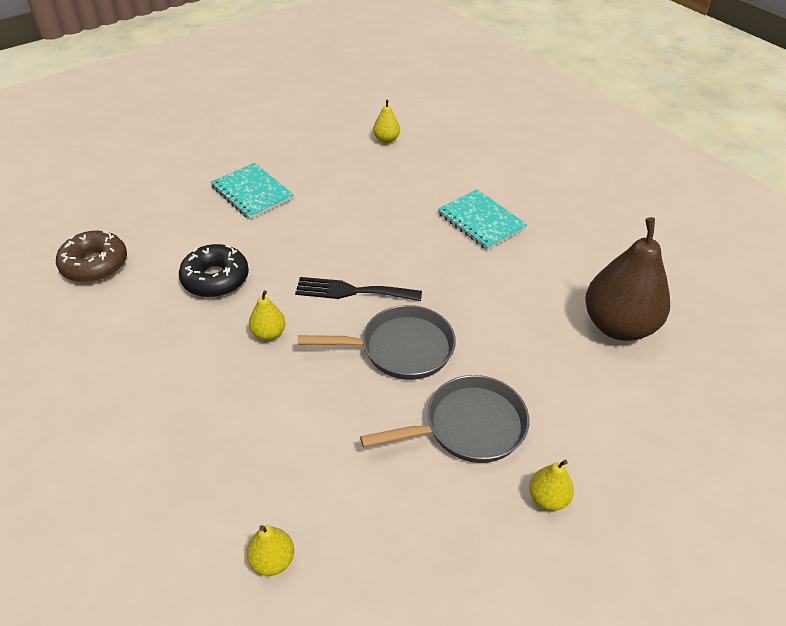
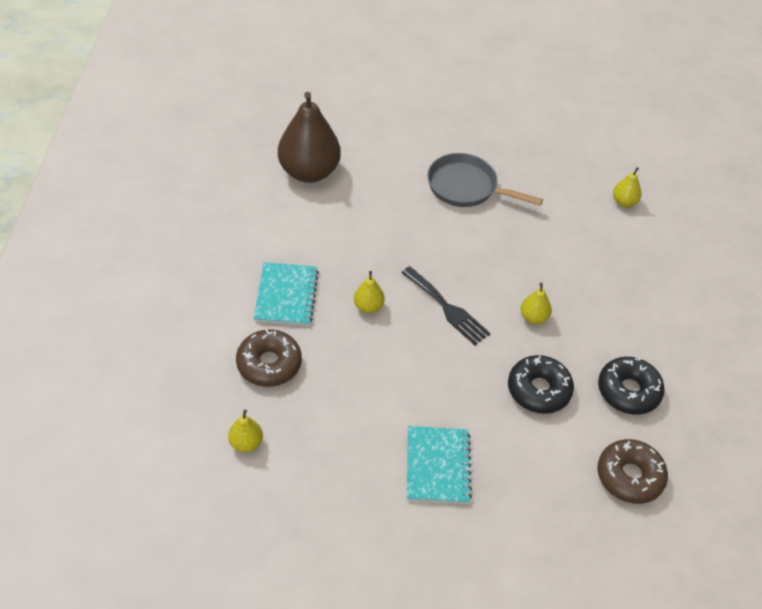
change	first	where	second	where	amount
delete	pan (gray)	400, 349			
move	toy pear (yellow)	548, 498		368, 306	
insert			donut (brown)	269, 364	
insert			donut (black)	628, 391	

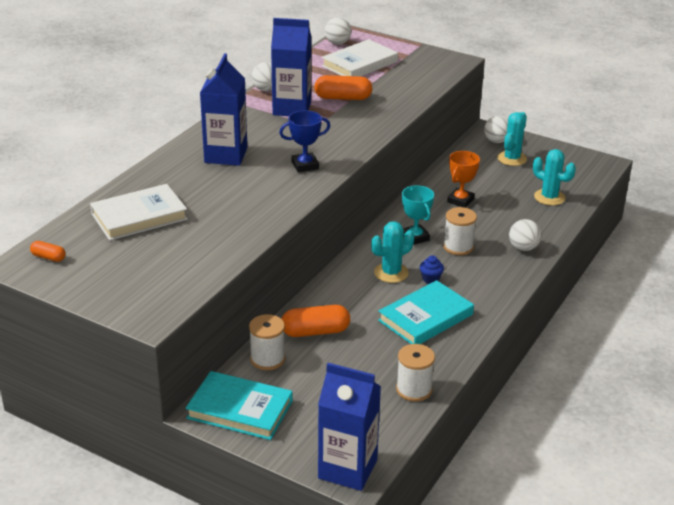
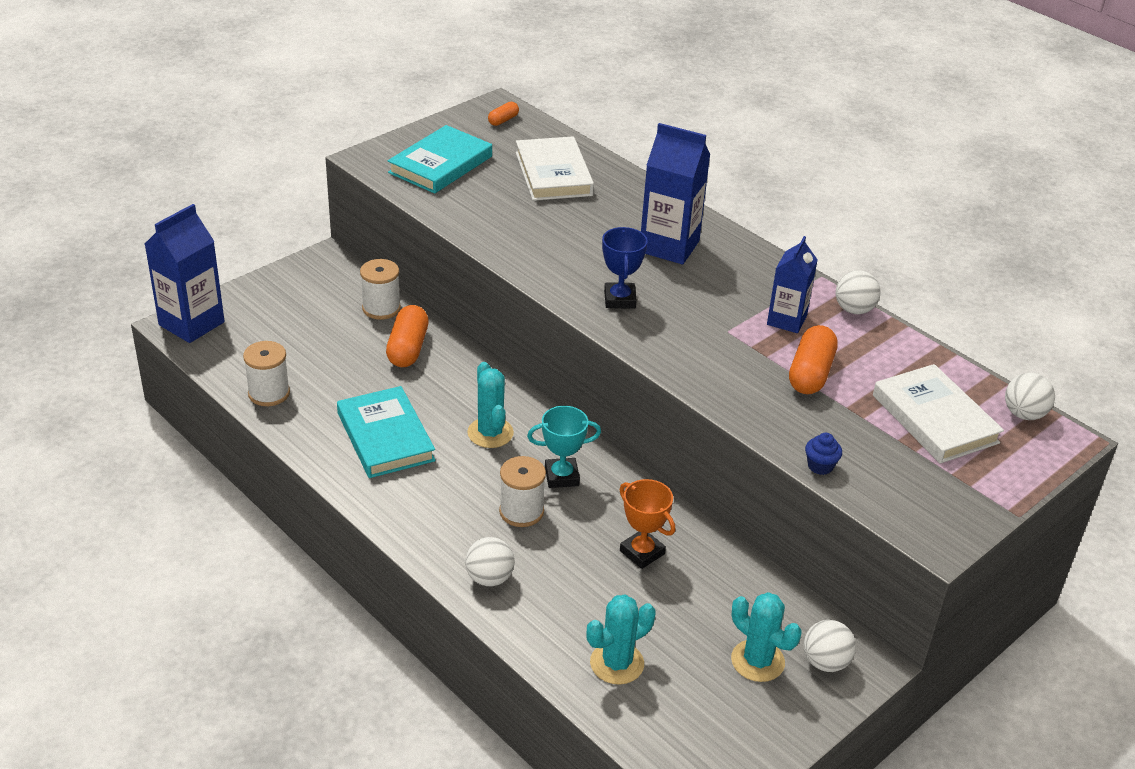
change	first	where	second	where	amount
move	hardcover (aqua)	240, 409		441, 165	
resize	carton (cobalt)	292, 108		786, 320	x0.65
move	cupcake (cobalt)	430, 279		820, 466	

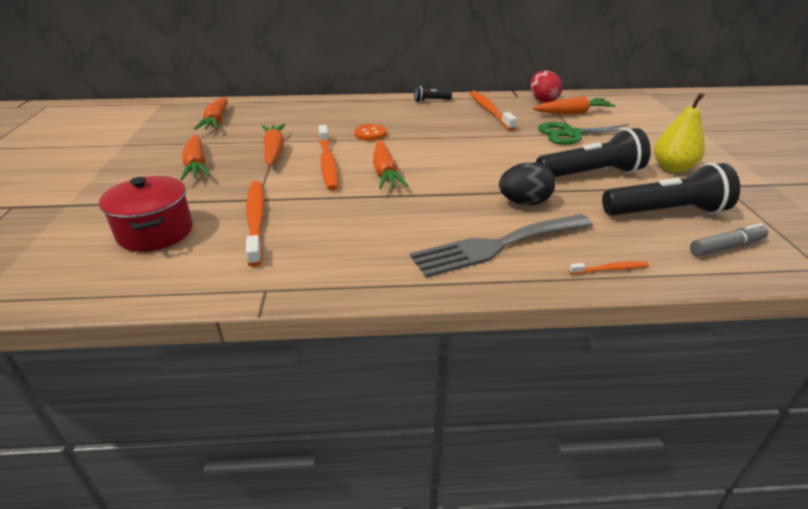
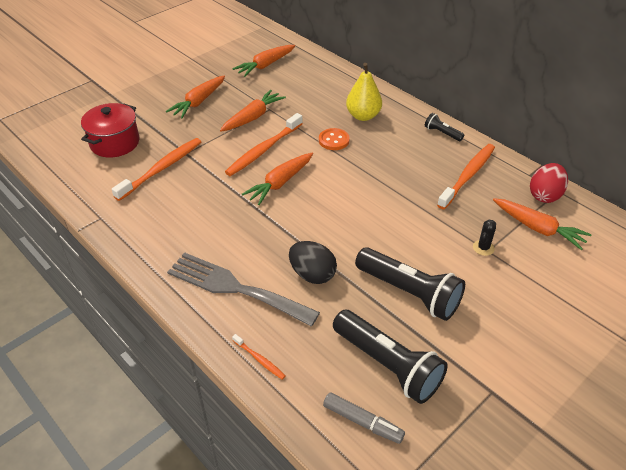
change	first	where	second	where	amount
replace	scissors (green)	571, 134	prickly plant (black)	483, 248	
move	toy pear (yellow)	672, 168		363, 116	

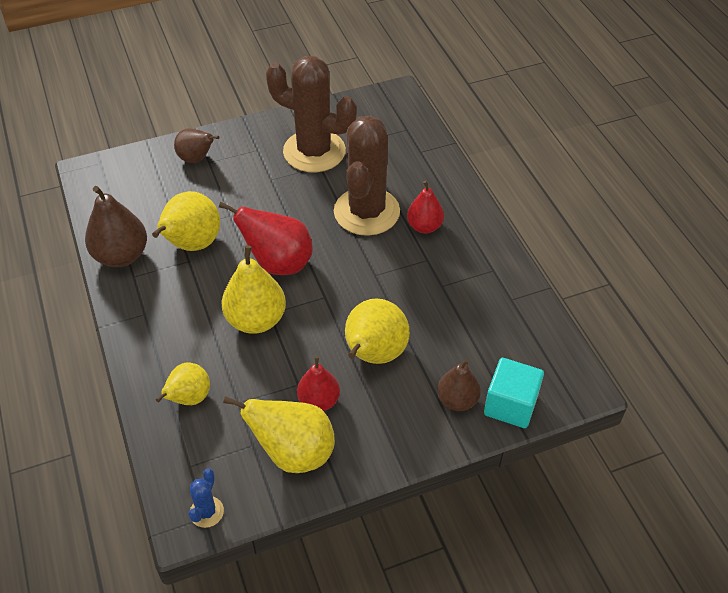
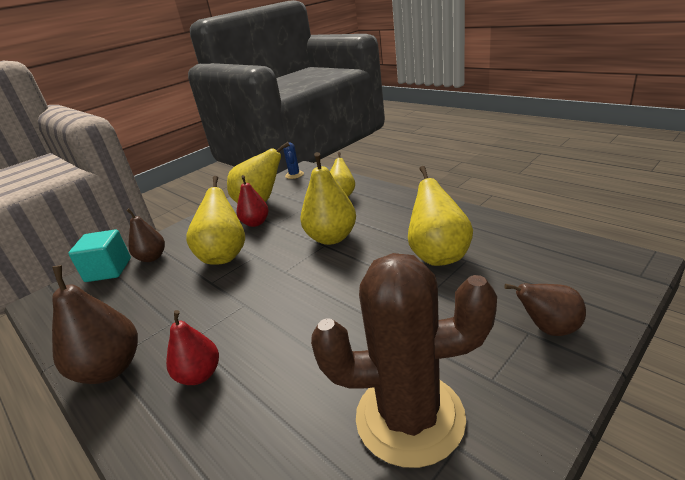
change	first	where	second	where	amount
move	toy pear (brown)	121, 256		110, 369	
delete	toy pear (scarlet)	278, 263			
delete	prickly plant (brown)	366, 212			

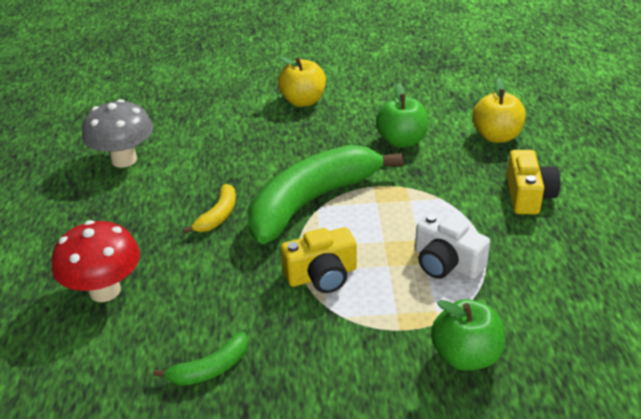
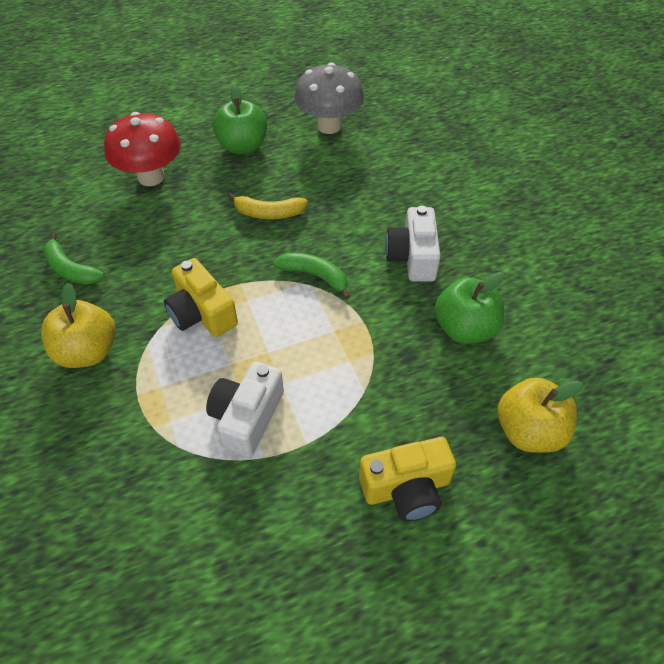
change	first	where	second	where	amount
resize	banana fruit (green)	312, 202		315, 276	x0.42
move	apple fruit (yellow)	303, 101		88, 351	
move	apple fruit (green)	465, 356		243, 146	
insert			camera (white)	413, 257	

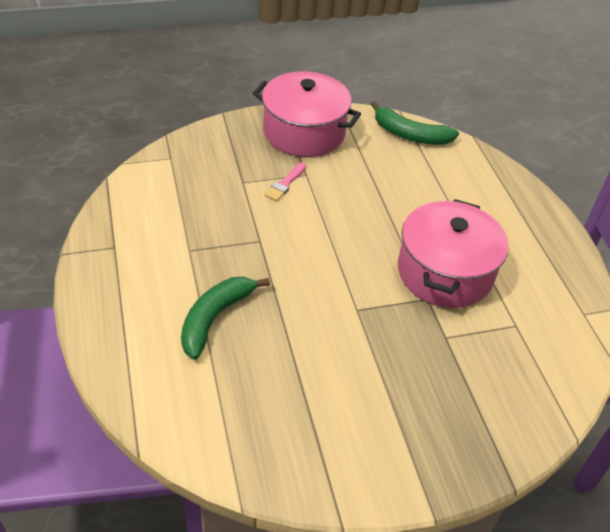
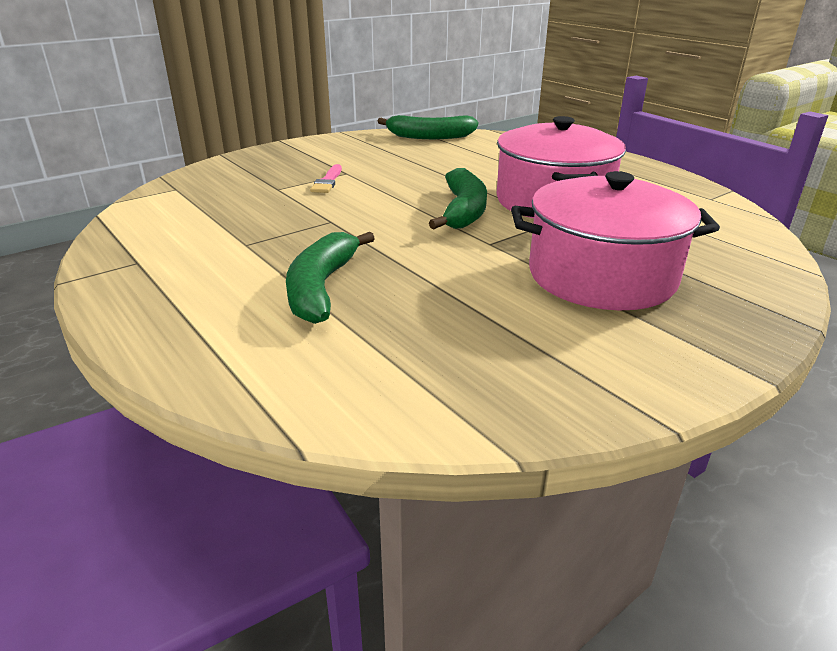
change	first	where	second	where	amount
move	stockpot (pink)	304, 132		601, 276	
insert			banana fruit (green)	463, 211	

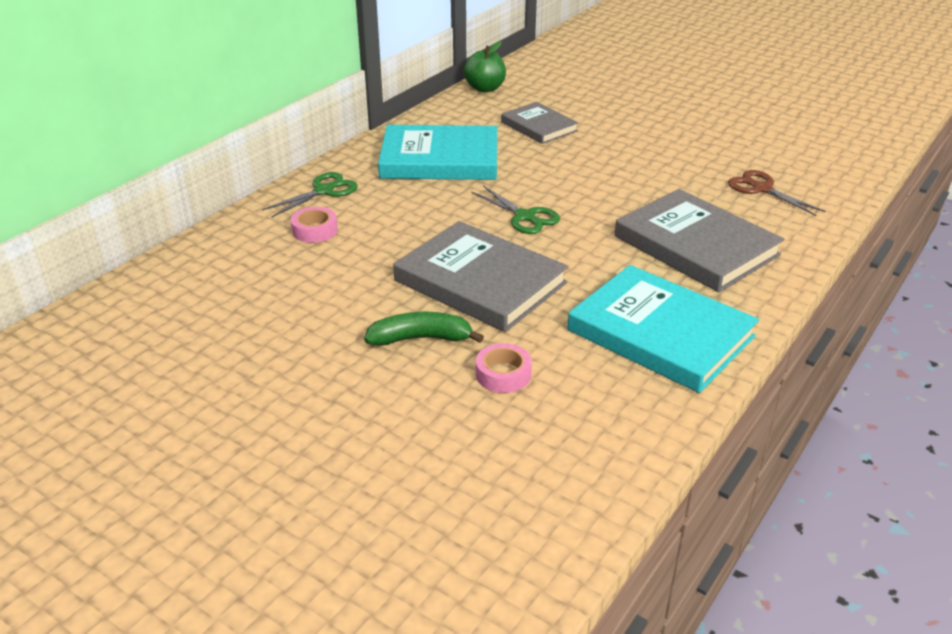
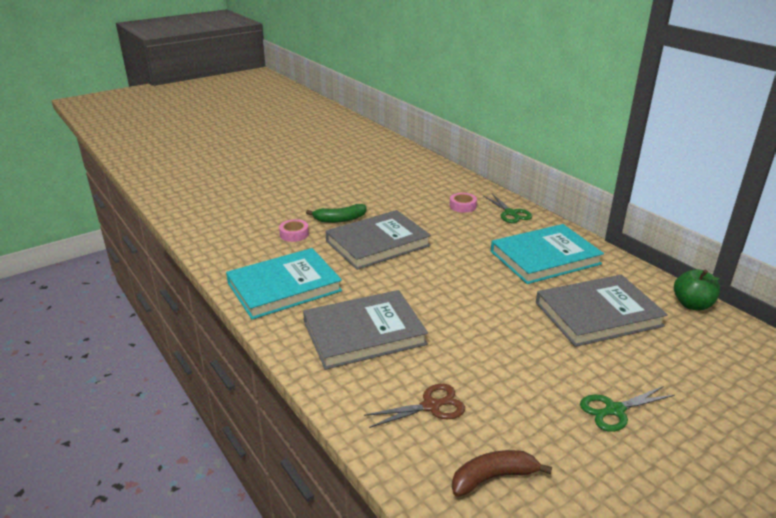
change	first	where	second	where	amount
rotate	banana fruit (green)	421, 338		339, 219	60 degrees clockwise
rotate	hardcover (aqua)	440, 159		545, 258	45 degrees clockwise
move	scissors (green)	524, 216		614, 410	
resize	hardcover (gray)	539, 126		598, 314	x1.69
insert			banana fruit (brown)	493, 477	

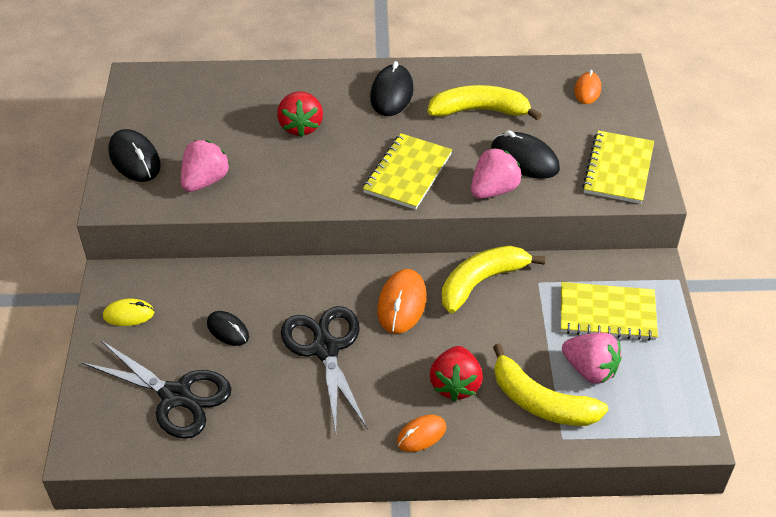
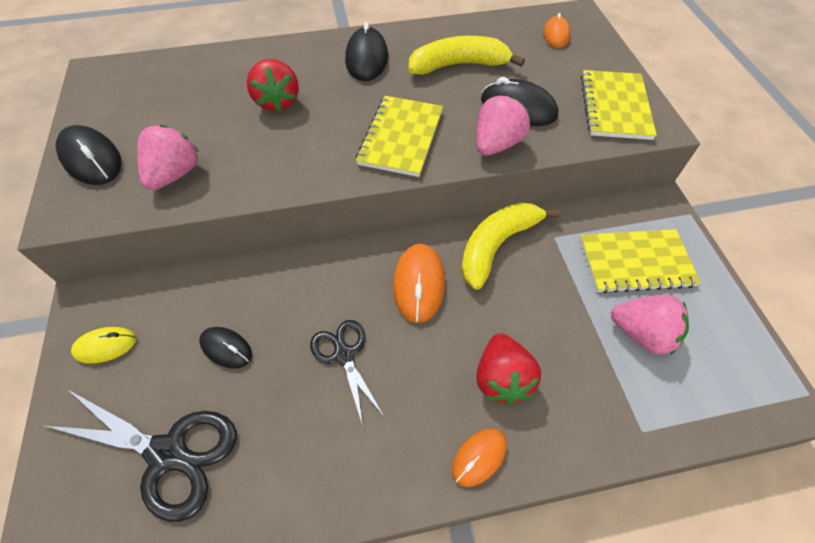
change	first	where	second	where	amount
resize	scissors (black)	325, 349		344, 354	x0.61
delete	banana fruit (yellow)	541, 402			

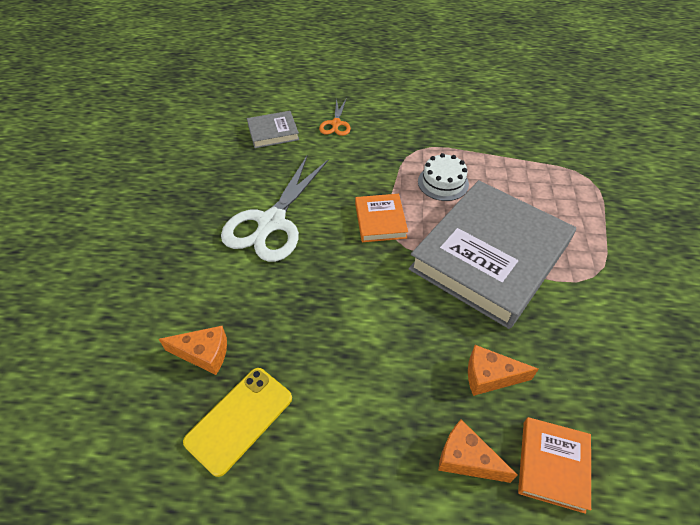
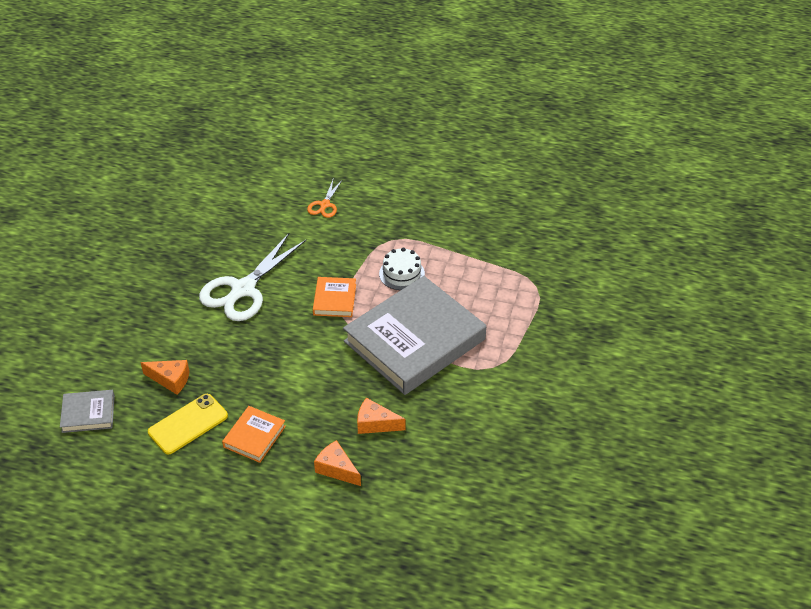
change	first	where	second	where	amount
move	hardcover (gray)	273, 132		88, 413	
move	hardcover (bright orange)	552, 465		254, 436	

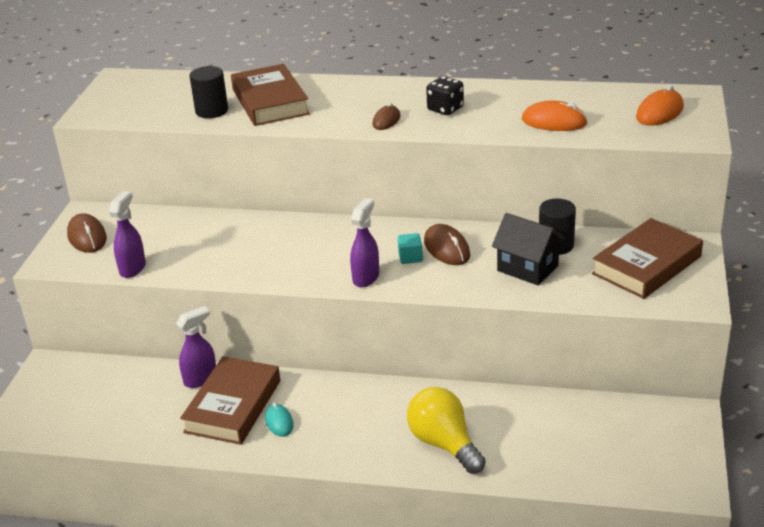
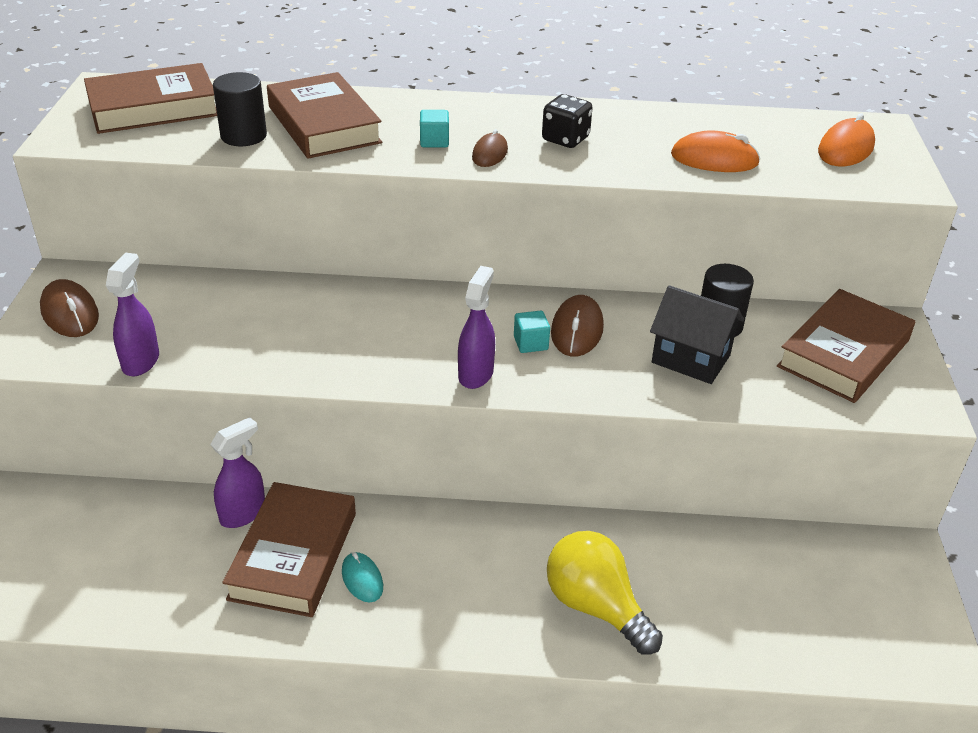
change	first	where	second	where	amount
rotate	computer mouse (brown)	447, 248		577, 330	45 degrees clockwise
insert			hardcover (brown)	153, 108	
insert			solid cube (aqua)	434, 141	

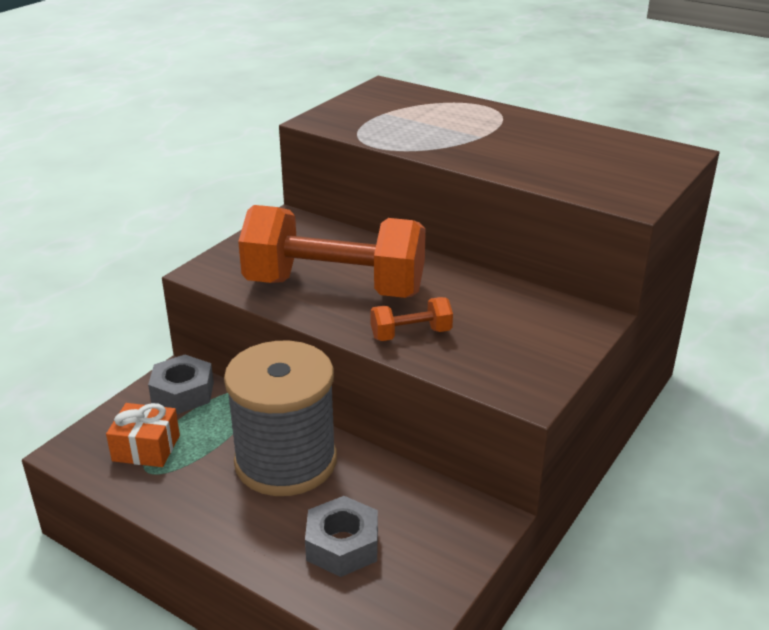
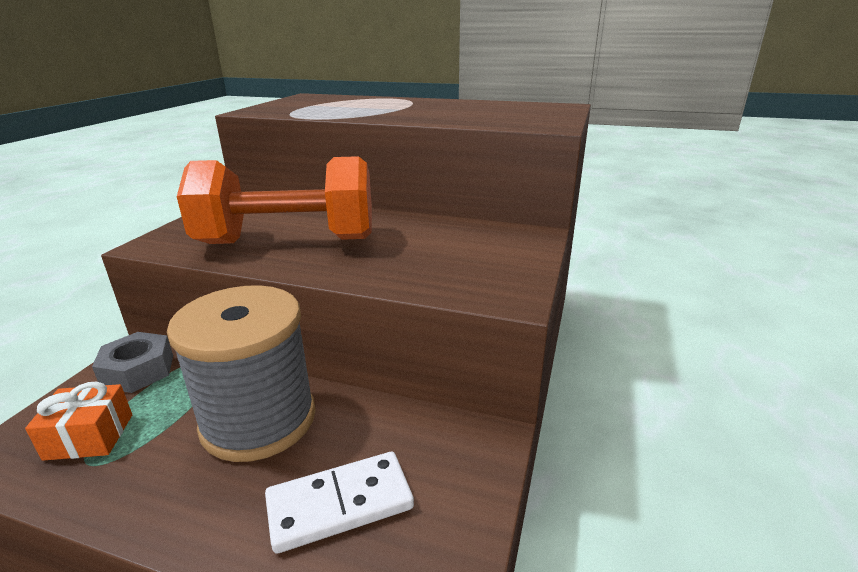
change	first	where	second	where	amount
replace	hexagon nut (gray)	342, 545	domino piece (white)	340, 504	
delete	dumbbell (bright orange)	411, 334			

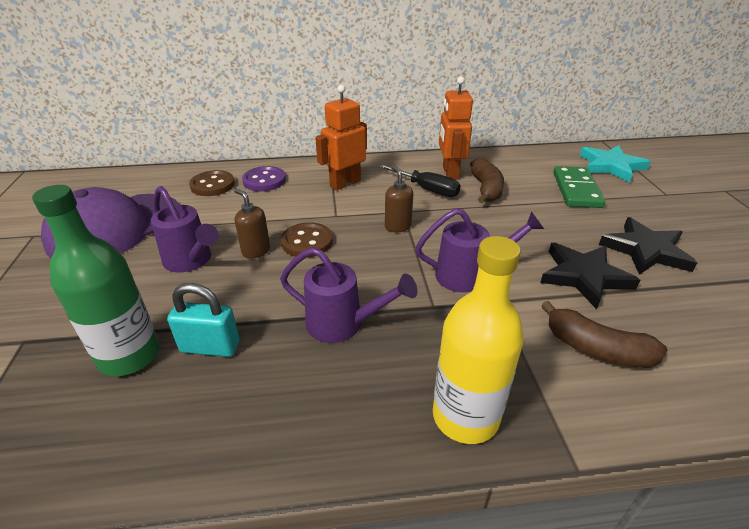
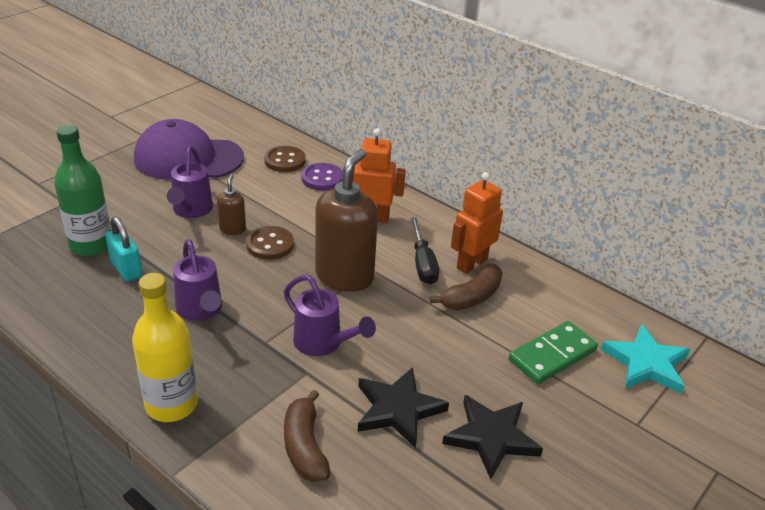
change	first	where	second	where	amount
resize	soap dispenser (brown)	397, 226		345, 276	x2.17

